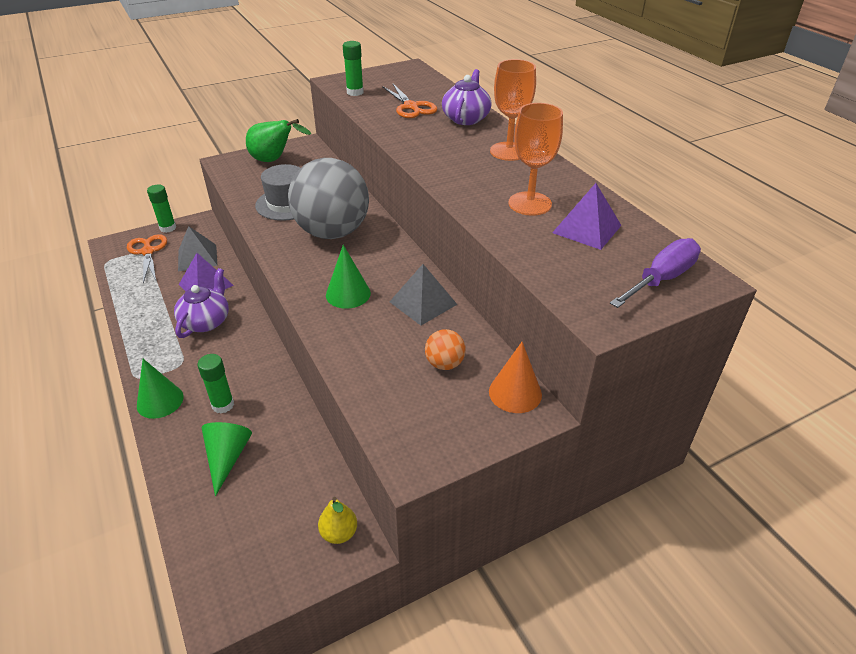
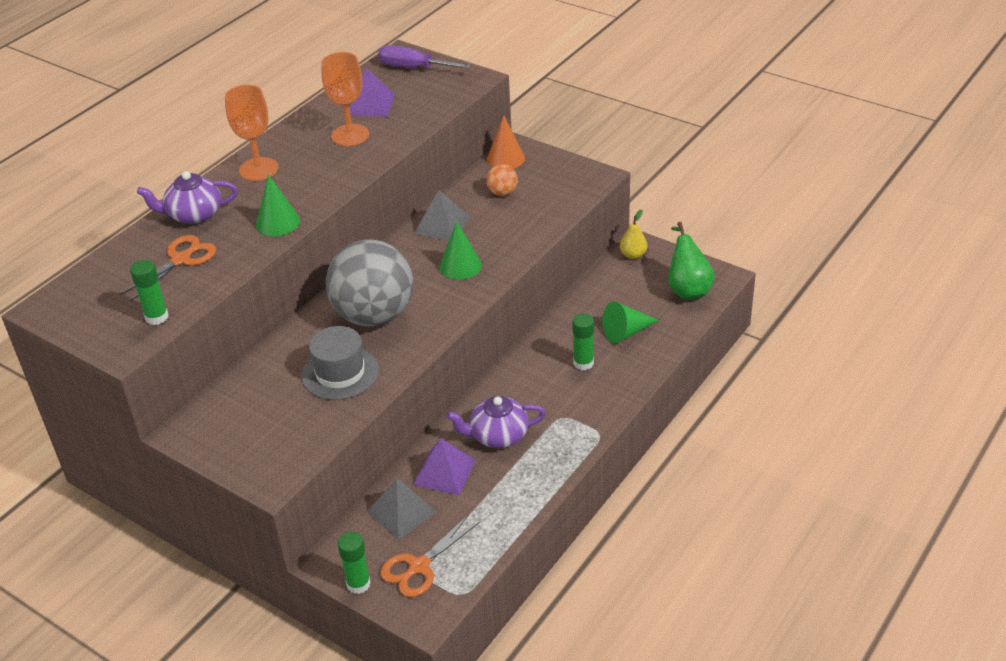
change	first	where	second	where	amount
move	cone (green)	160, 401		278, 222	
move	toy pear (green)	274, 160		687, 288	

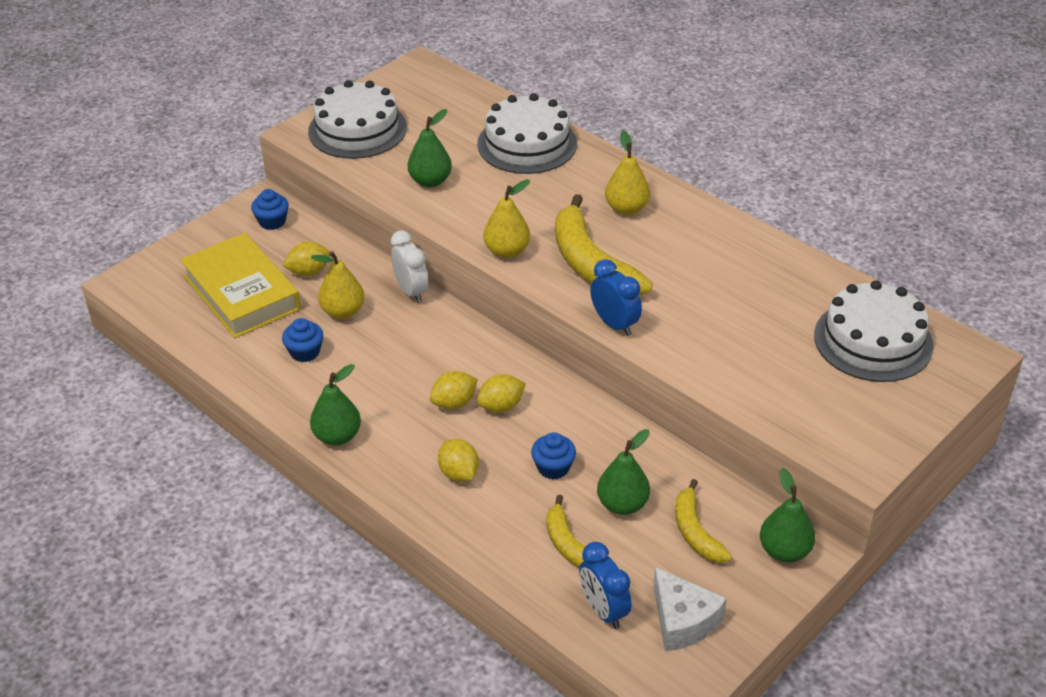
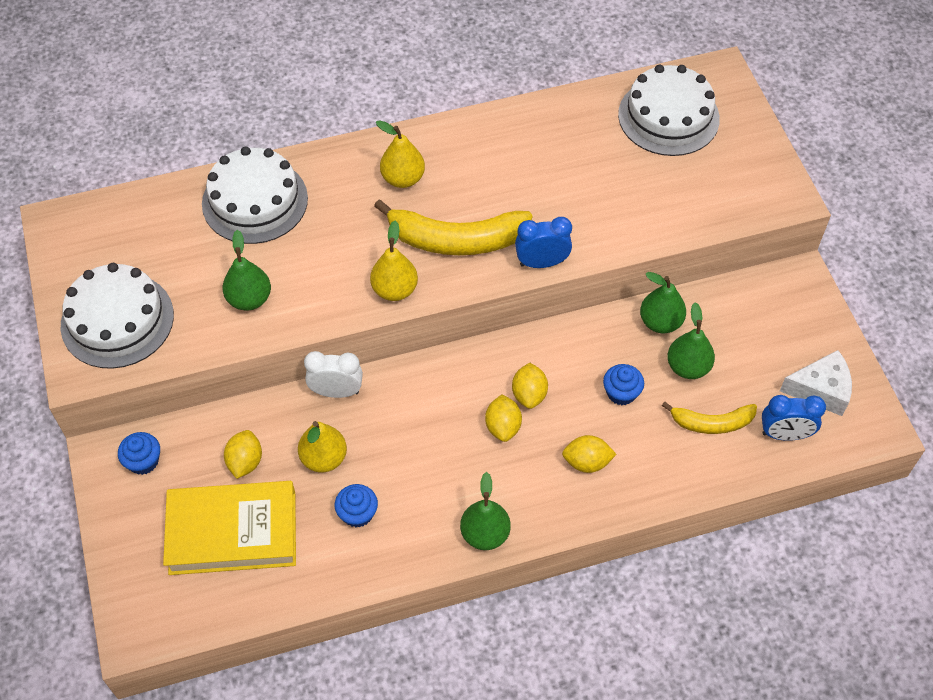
change	first	where	second	where	amount
delete	banana fruit (yellow)	696, 532			
move	toy pear (green)	784, 551		660, 322	

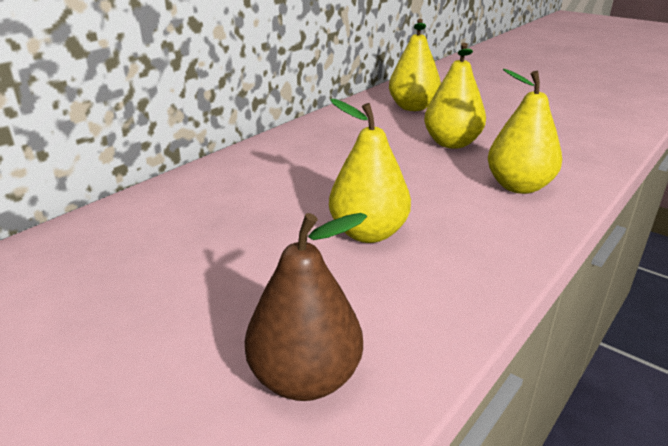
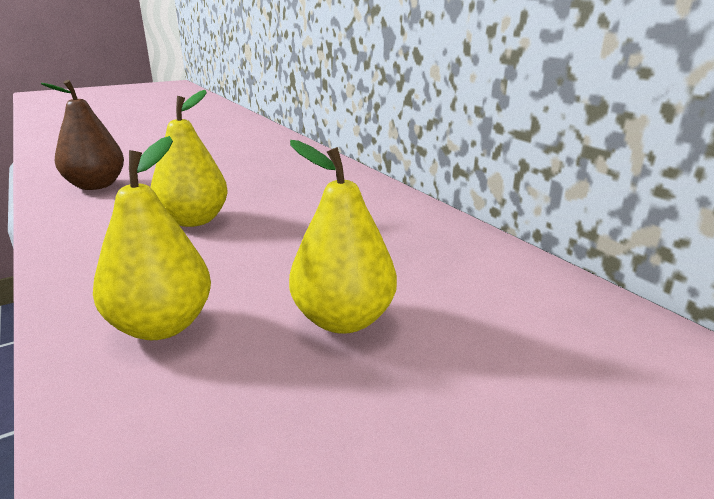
change	first	where	second	where	amount
delete	toy pear (yellow)	413, 107			

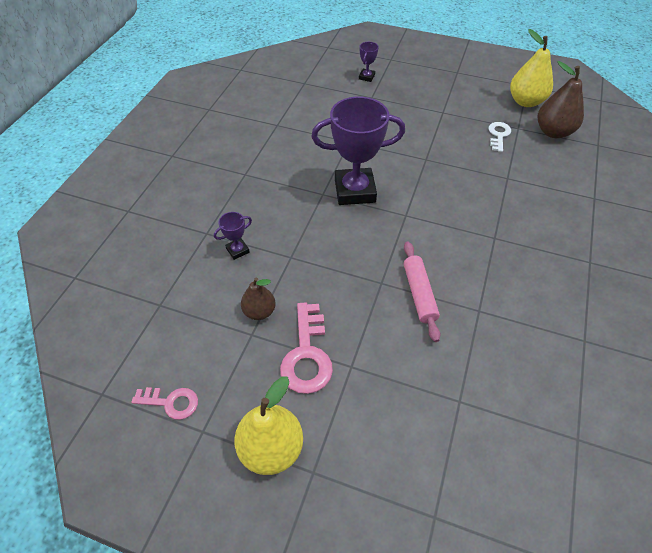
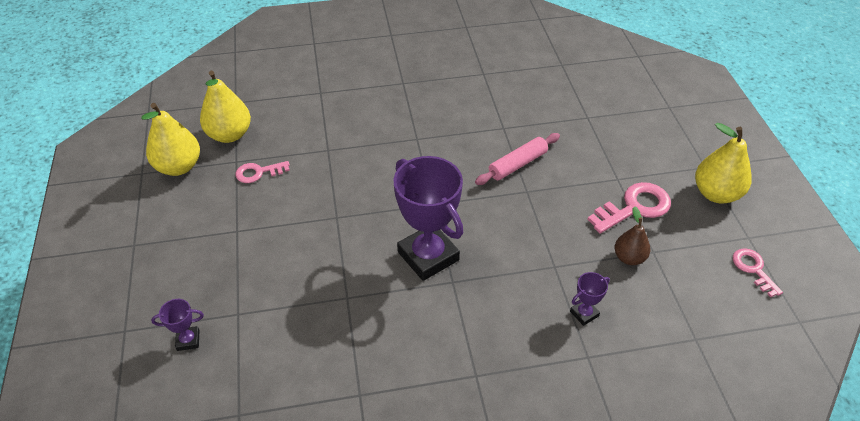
change	first	where	second	where	amount
rotate	award cup (purple)	237, 250		584, 314	60 degrees counterclockwise
recolor	door key (white)	498, 135	door key (pink)	258, 172	
recolor	toy pear (brown)	553, 132	toy pear (yellow)	229, 135	

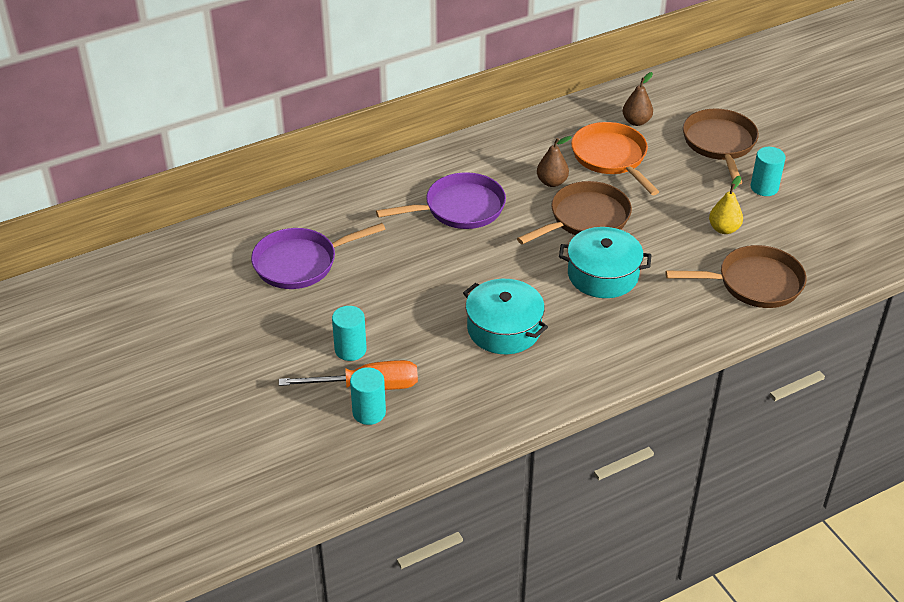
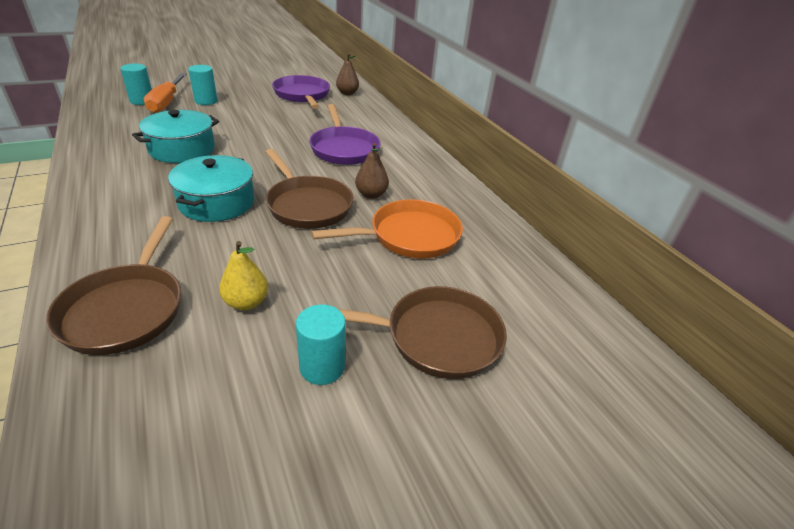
change	first	where	second	where	amount
move	toy pear (brown)	636, 121		347, 93	

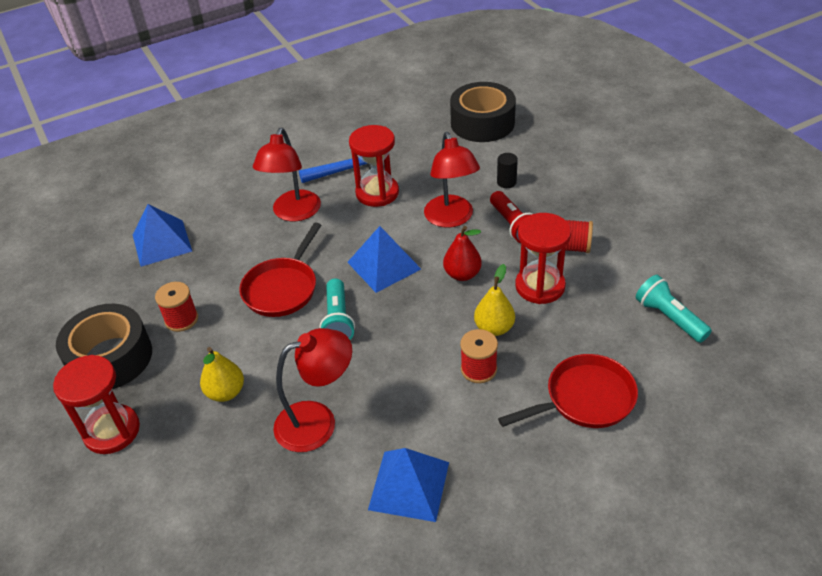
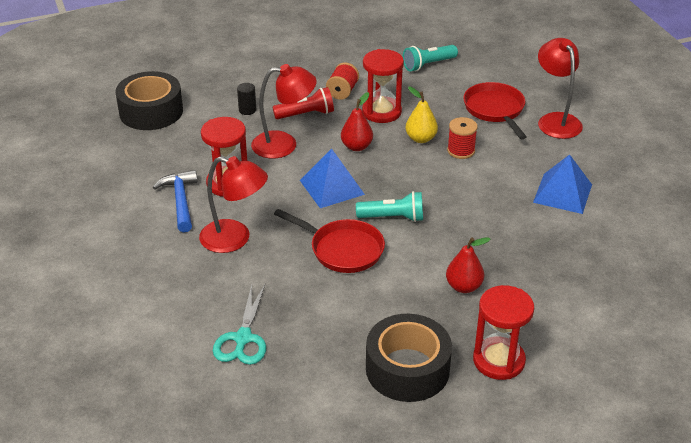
change	first	where	second	where	amount
replace	solid pyramid (cobalt)	162, 242	scissors (aqua)	243, 338	
delete	bobbin (scarlet)	181, 319			
recolor	toy pear (yellow)	226, 392	toy pear (scarlet)	464, 286	
move	reading lamp (scarlet)	318, 421		556, 120	

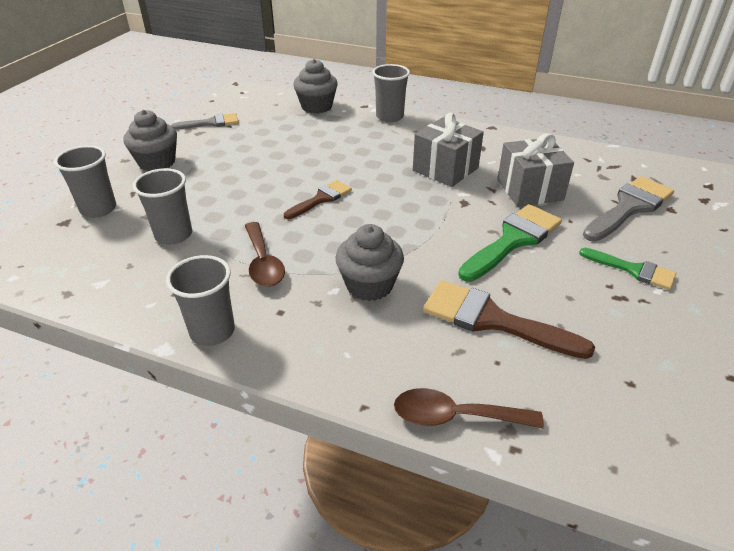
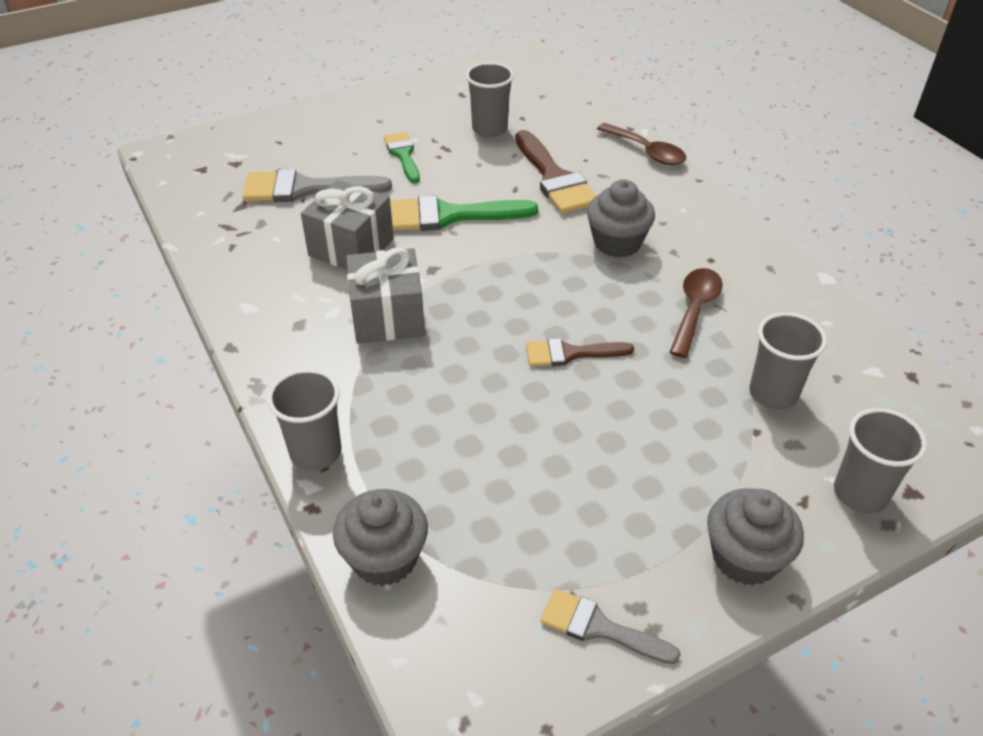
change	first	where	second	where	amount
move	beaker (gray)	212, 331		489, 129	

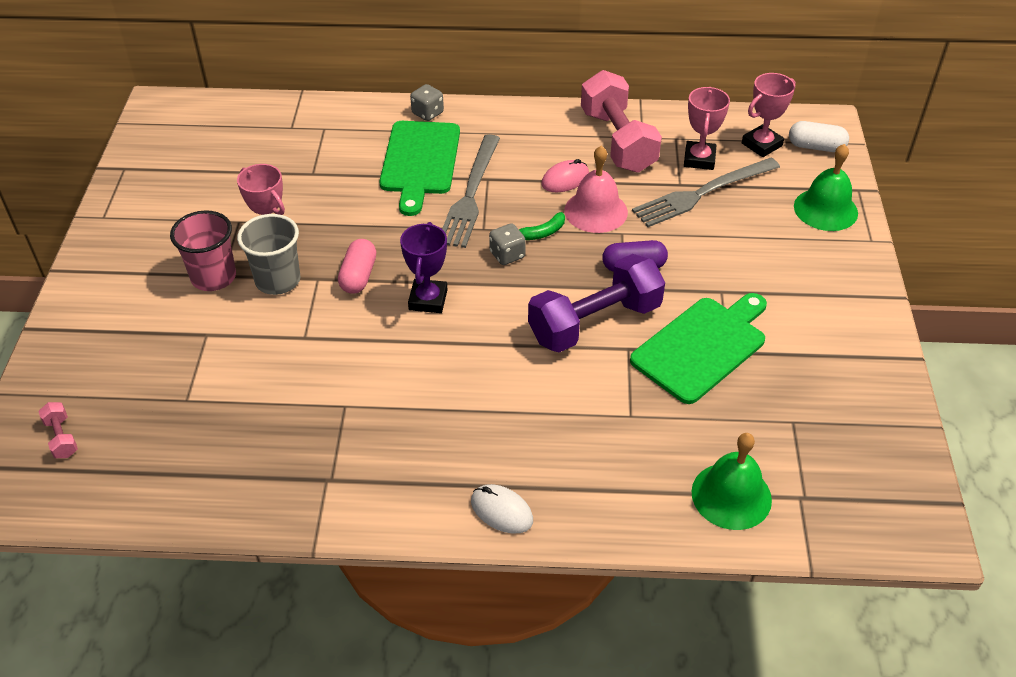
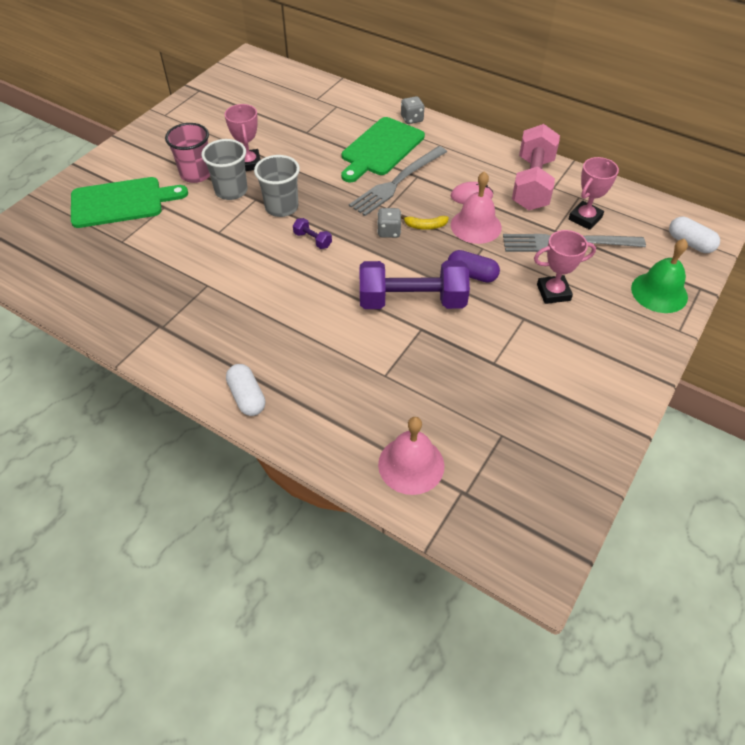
change	first	where	second	where	amount
delete	dumbbell (pink)	62, 438			
replace	capsule (pink)	358, 276	beaker (gray)	281, 207	
replace	award cup (purple)	428, 300	dumbbell (purple)	312, 240	
replace	computer mouse (white)	501, 511	capsule (white)	247, 397	
recolor	banana fruit (green)	542, 233	banana fruit (yellow)	425, 226	
move	bread board (green)	702, 346		122, 202	
recolor	hand bell (green)	731, 495	hand bell (pink)	411, 465	
move	award cup (pink)	761, 144		553, 292	

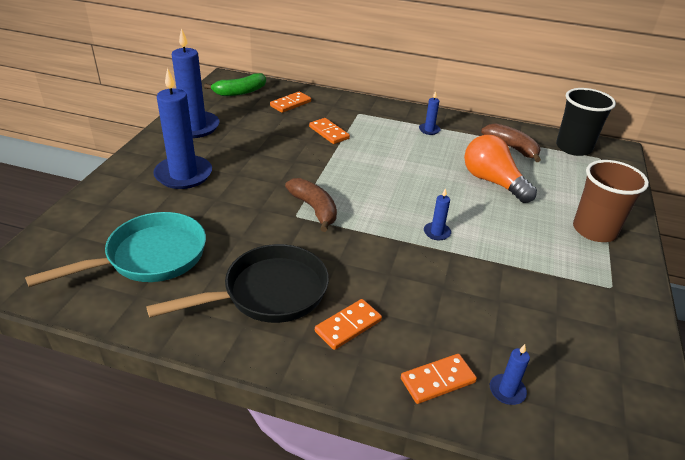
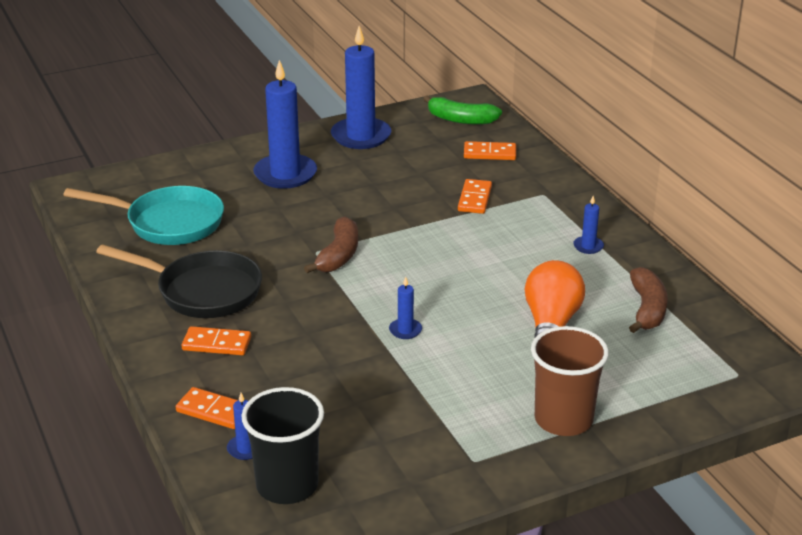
change	first	where	second	where	amount
move	beaker (black)	573, 148		287, 485	

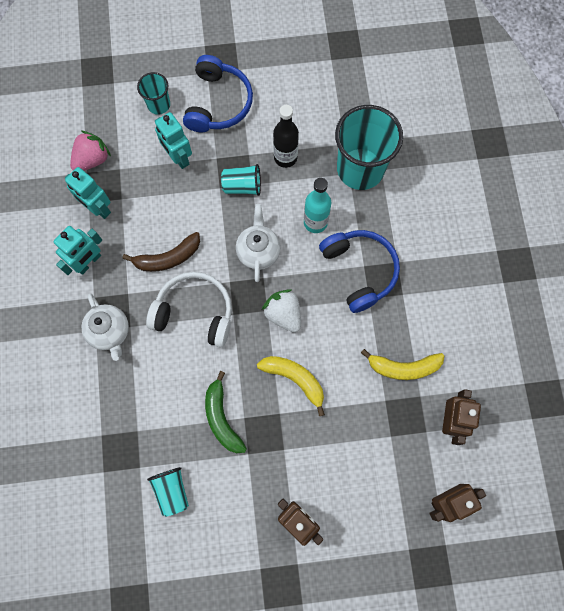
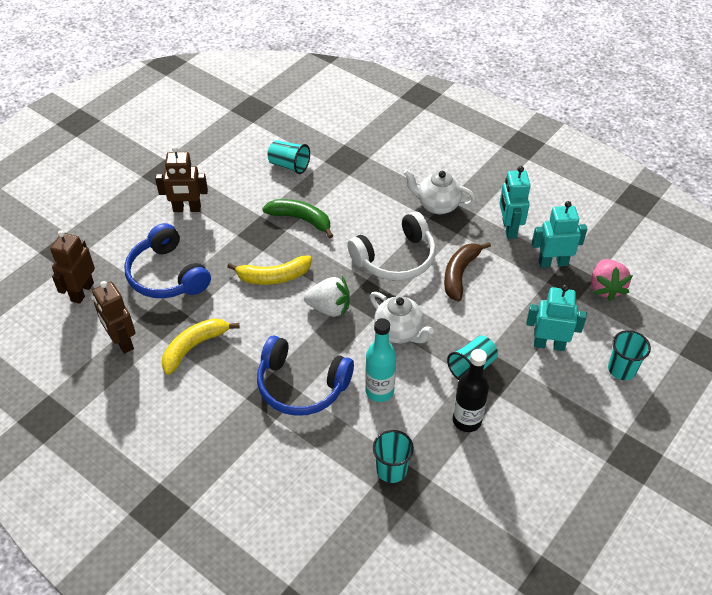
change	first	where	second	where	amount
move	over-ear headphones (cobalt)	218, 103		167, 275	
resize	beaker (aqua)	360, 169		391, 470	x0.50

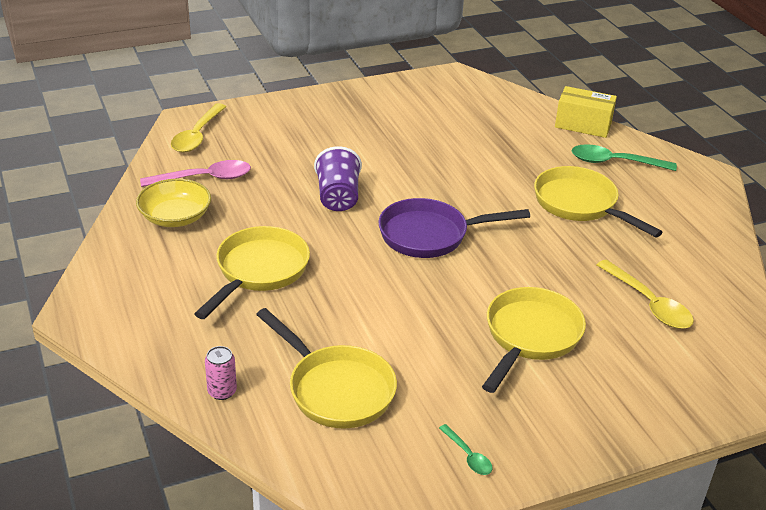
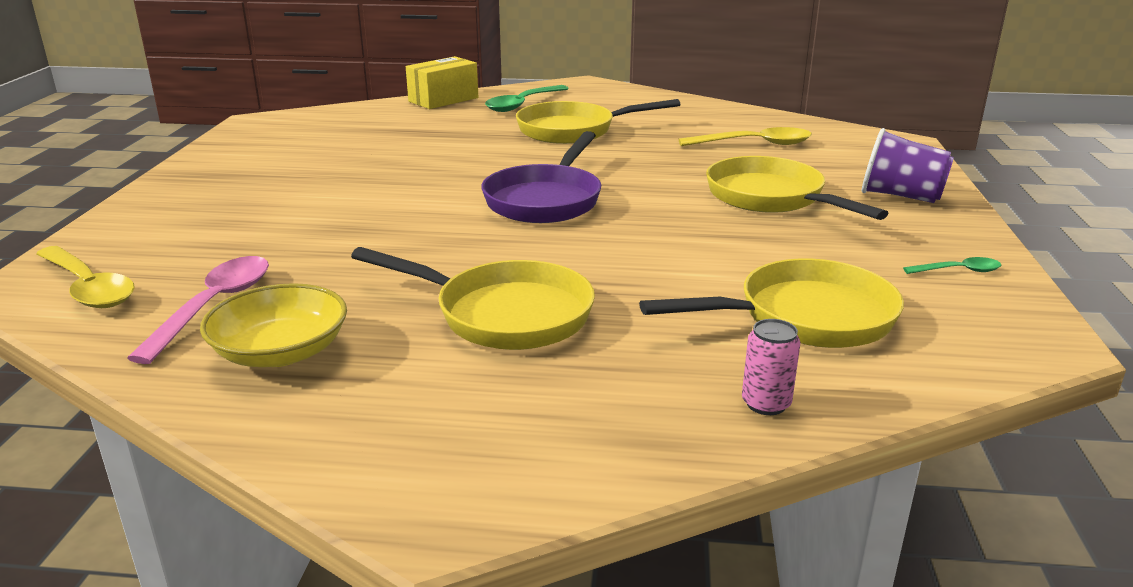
change	first	where	second	where	amount
rotate	pan (yellow)	259, 271		503, 314	150 degrees clockwise
move	beaker (purple)	338, 197		900, 196	

